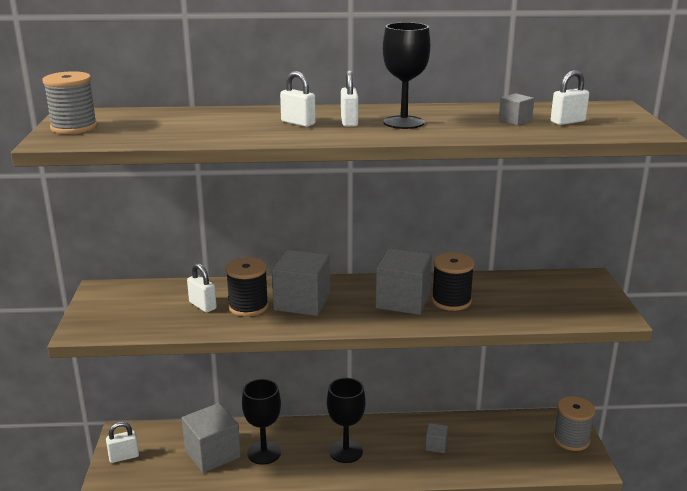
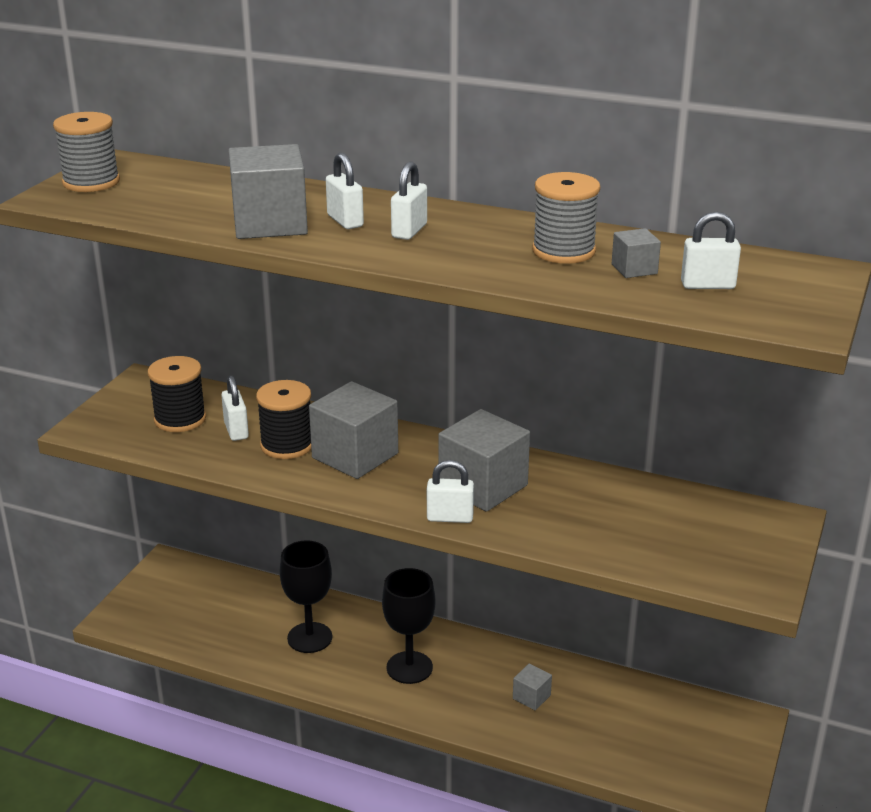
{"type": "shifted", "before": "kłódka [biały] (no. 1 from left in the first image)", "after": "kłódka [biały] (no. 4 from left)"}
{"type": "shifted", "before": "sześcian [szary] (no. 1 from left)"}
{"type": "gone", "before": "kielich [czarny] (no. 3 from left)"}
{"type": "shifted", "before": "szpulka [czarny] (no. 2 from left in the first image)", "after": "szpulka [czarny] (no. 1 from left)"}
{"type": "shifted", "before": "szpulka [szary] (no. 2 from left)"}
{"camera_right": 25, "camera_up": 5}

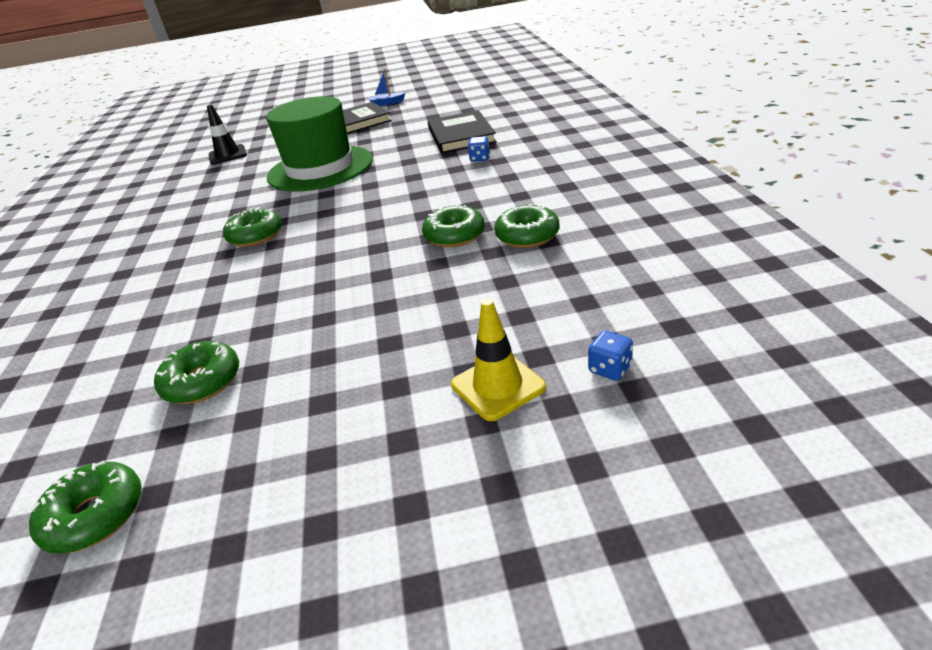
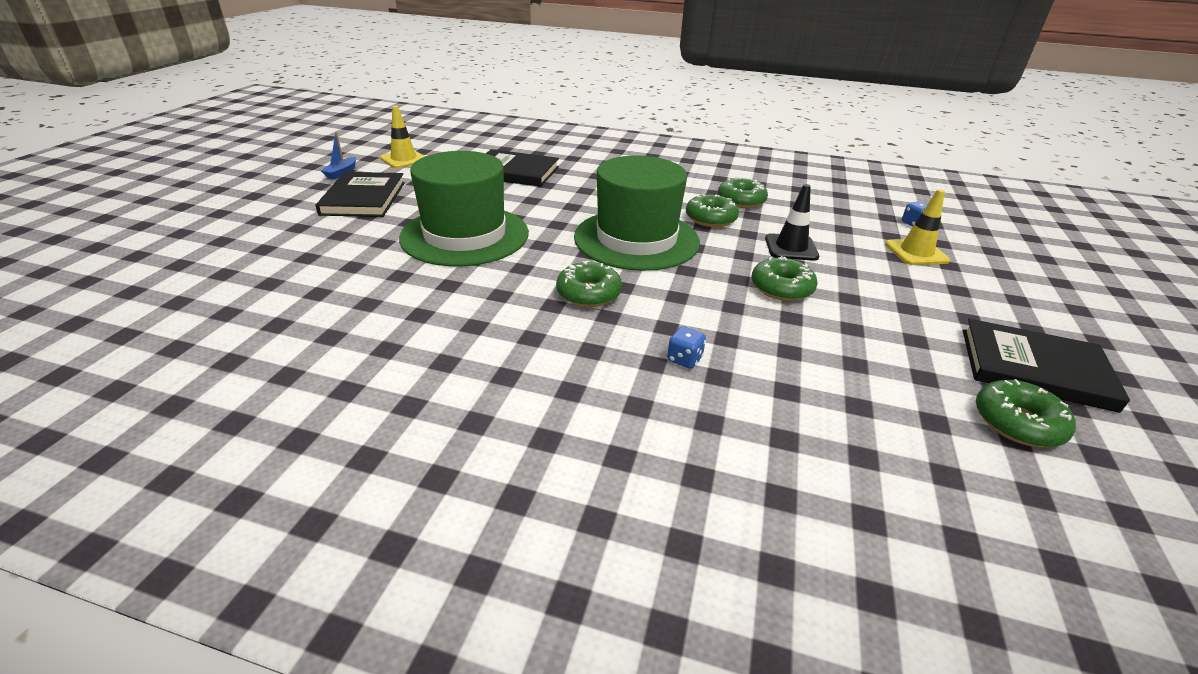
{"type": "shifted", "before": "donut [zielony] (no. 2 from left in the first image)", "after": "donut [zielony] (no. 4 from left)"}
{"type": "shifted", "before": "pachołek [czarny]"}
{"type": "shifted", "before": "kostka do gry [niebieski] (no. 1 from left)"}
{"type": "new", "after": "pachołek [żółty] (no. 1 from left)"}
{"type": "new", "after": "kapelusz [zielony] (no. 2 from left)"}
{"type": "new", "after": "książka [czarny] (no. 3 from left)"}
{"camera_right": -70, "camera_up": 0}

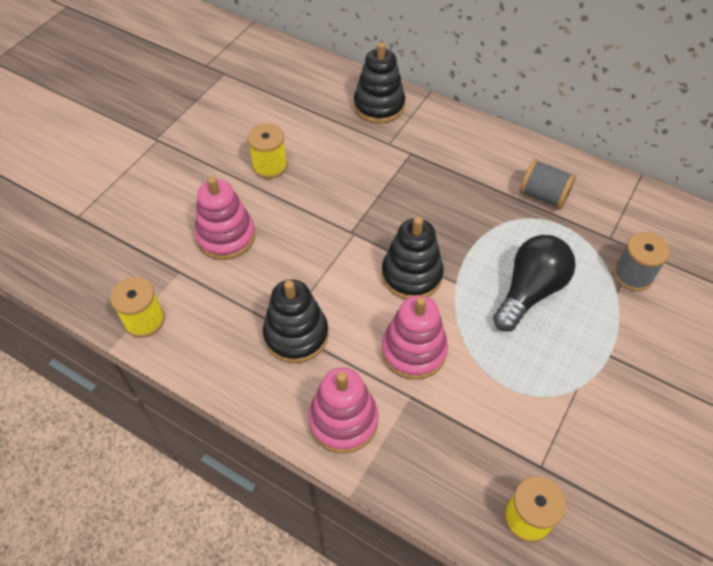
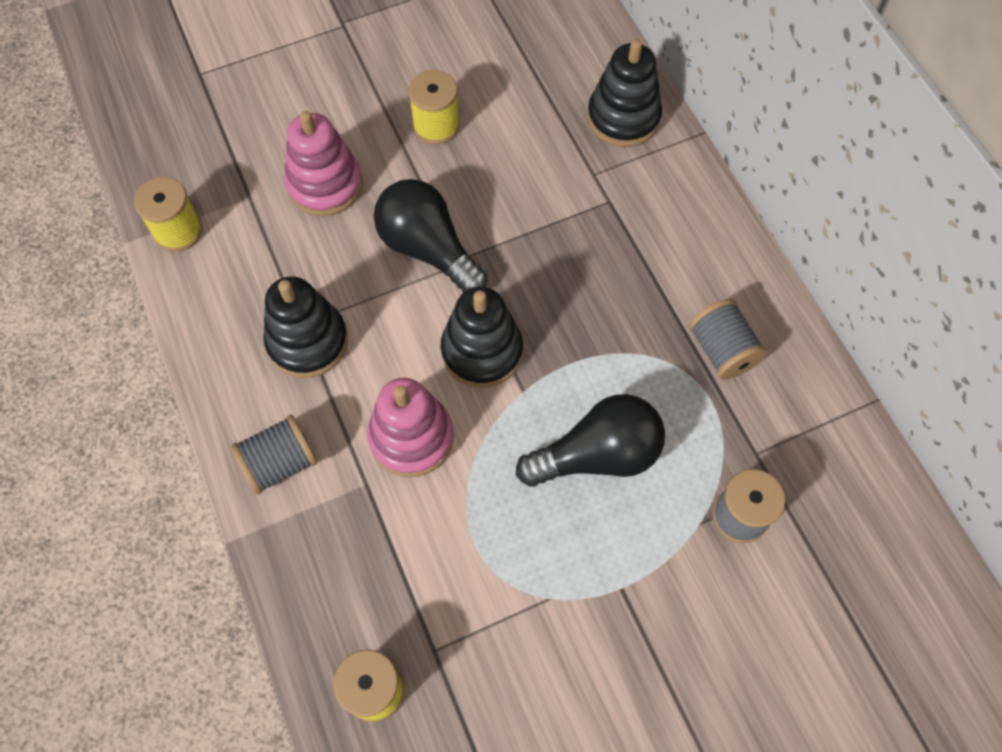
{"type": "swapped", "before": "zabawka nakładanka [różowy] (no. 2 from left)", "after": "szpulka [szary] (no. 1 from left)"}
{"type": "new", "after": "żarówka [czarny] (no. 1 from left)"}
{"camera_right": 35, "camera_up": 10}

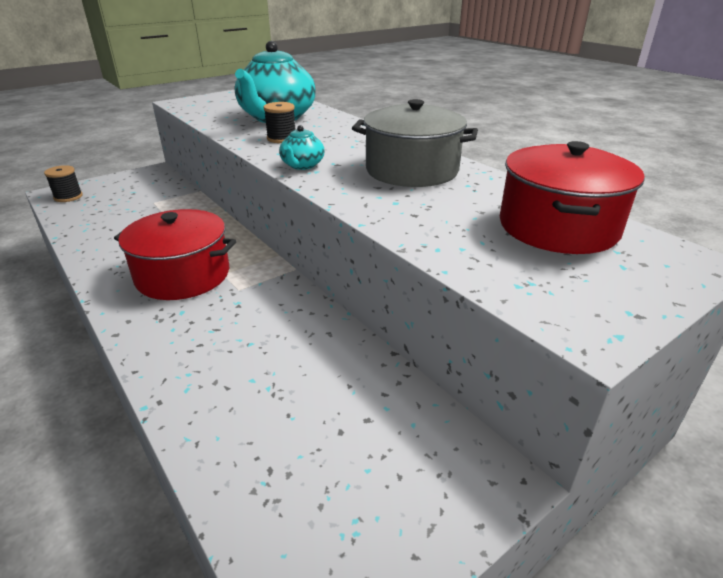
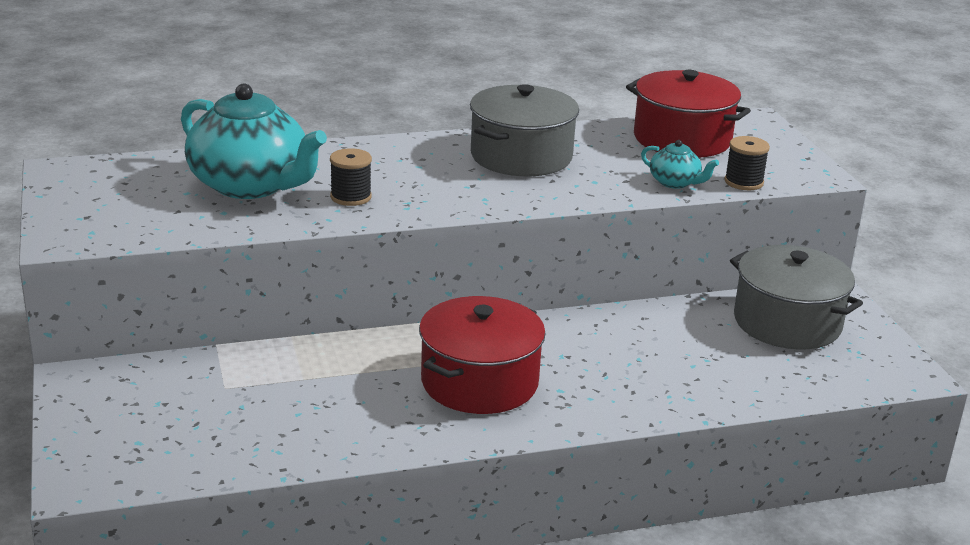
{"type": "shifted", "before": "szpulka [czarny] (no. 1 from left in the first image)", "after": "szpulka [czarny] (no. 2 from left)"}
{"type": "shifted", "before": "imbryk [turkusowy] (no. 2 from left)"}
{"type": "new", "after": "garnek [szary] (no. 2 from left)"}
{"camera_right": -70, "camera_up": -5}

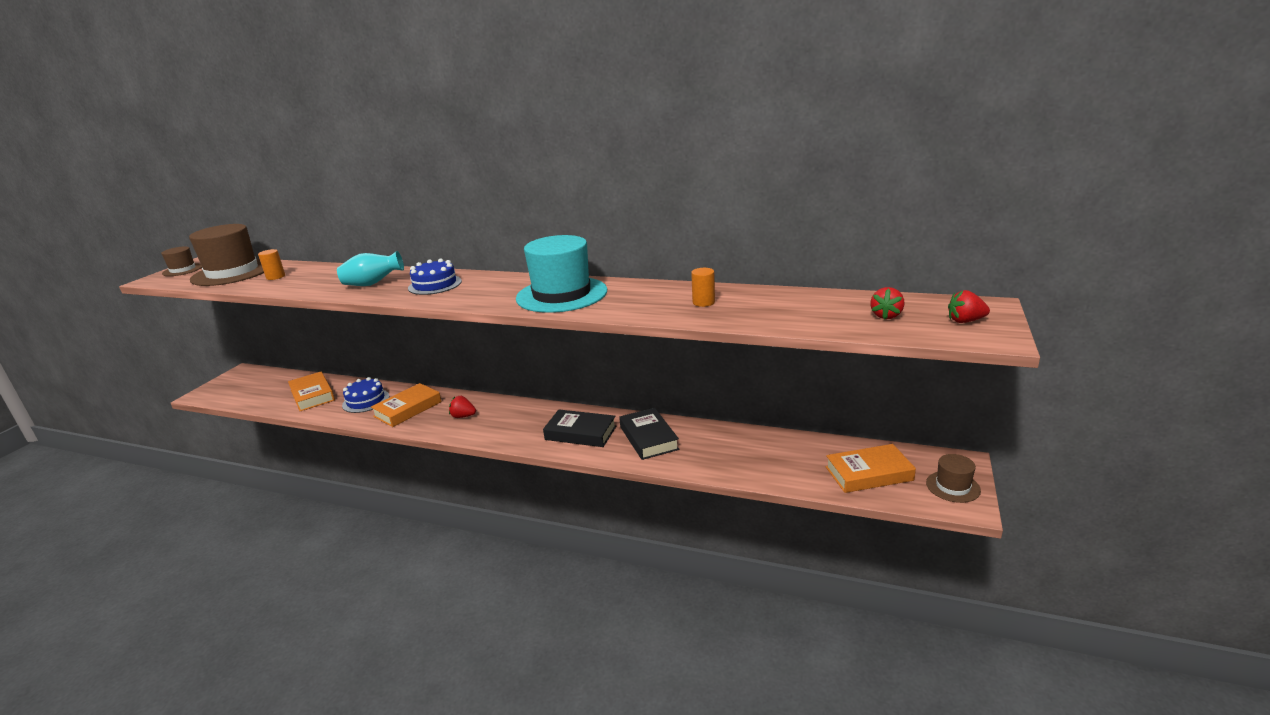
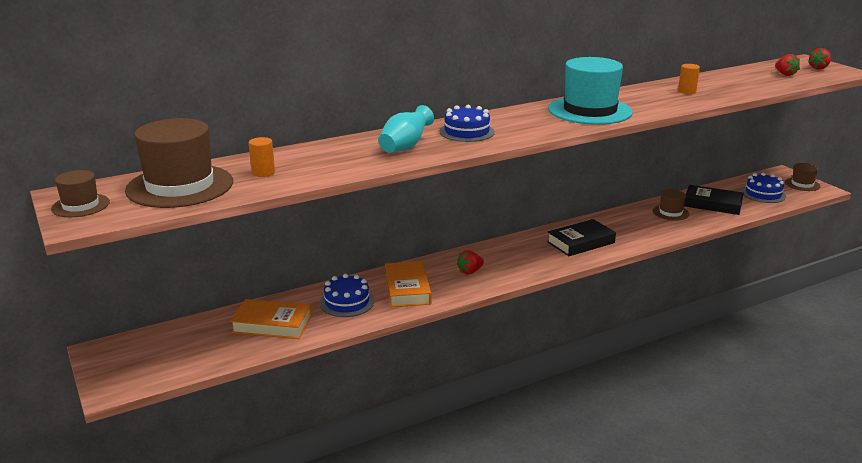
{"type": "shifted", "before": "książka [czarny] (no. 2 from left)"}
{"type": "swapped", "before": "książka [pomarańczowy] (no. 3 from left)", "after": "tort [niebieski] (no. 3 from left)"}
{"type": "new", "after": "kapelusz [brązowy] (no. 3 from left)"}
{"camera_right": -50, "camera_up": 0}

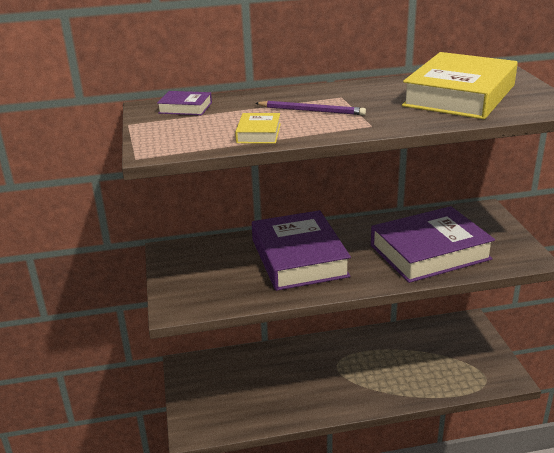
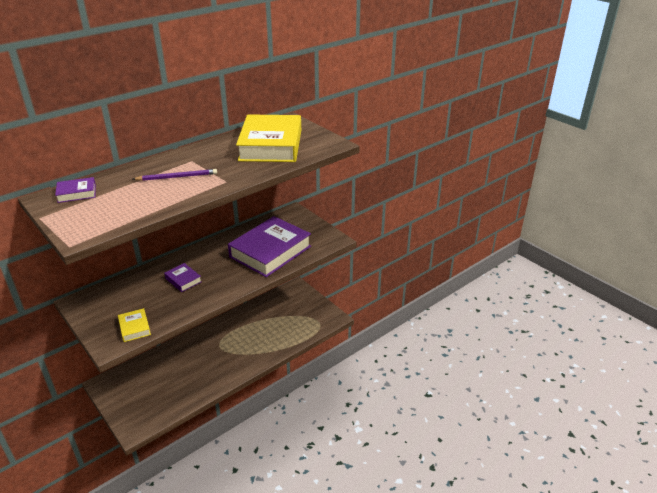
{"type": "shifted", "before": "książka [żółty] (no. 1 from left)"}
{"type": "scaled", "before": "książka [fioletowy] (no. 2 from left)", "scale": 0.43}
{"camera_right": -30, "camera_up": 5}

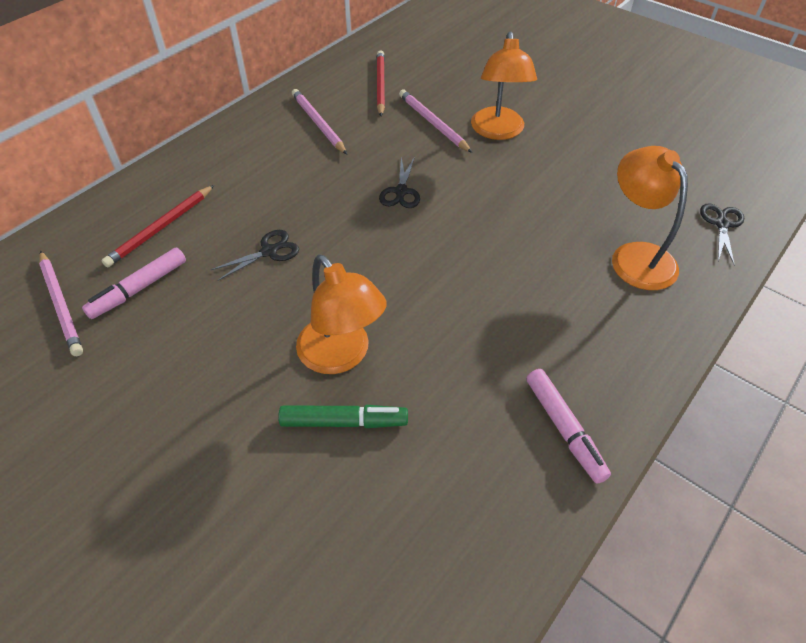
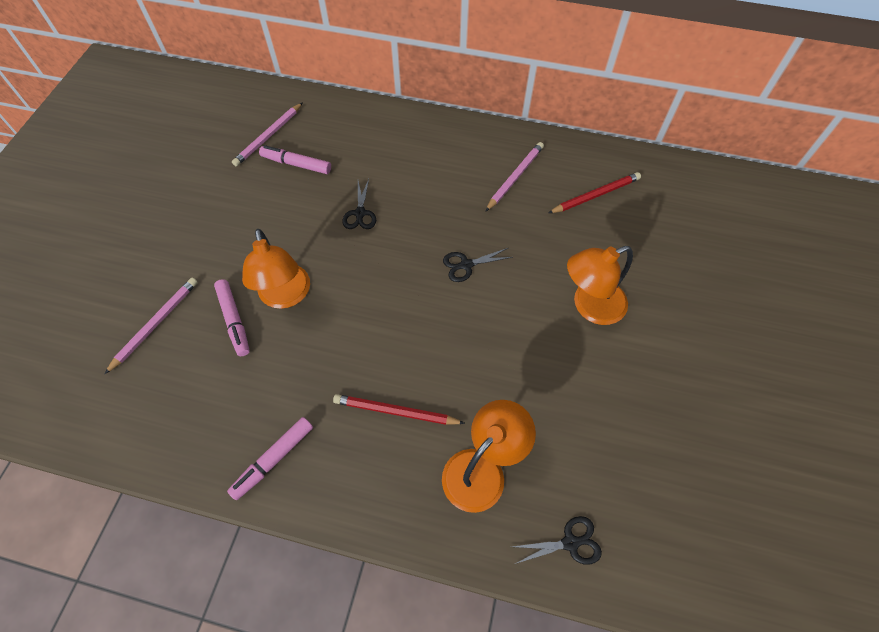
{"type": "shifted", "before": "ołówek [czerwony] (no. 1 from left)"}
{"type": "rotated", "before": "nożyczki [czarny] (no. 1 from left)", "turn": 60}
{"type": "repainted", "before": "flamaster [zielony]", "after": "flamaster [różowy] (no. 1 from left)"}
{"type": "rotated", "before": "lampka [pomarańczowy] (no. 1 from left)", "turn": -45}
{"type": "shifted", "before": "ołówek [różowy] (no. 3 from left in the first image)", "after": "ołówek [różowy] (no. 1 from left)"}
{"camera_right": 65, "camera_up": 10}

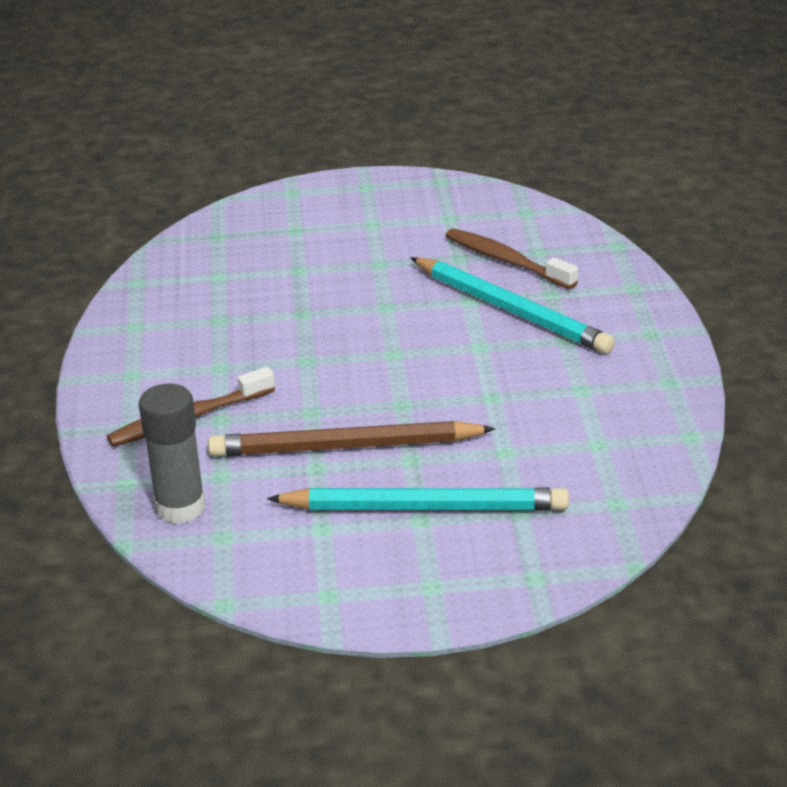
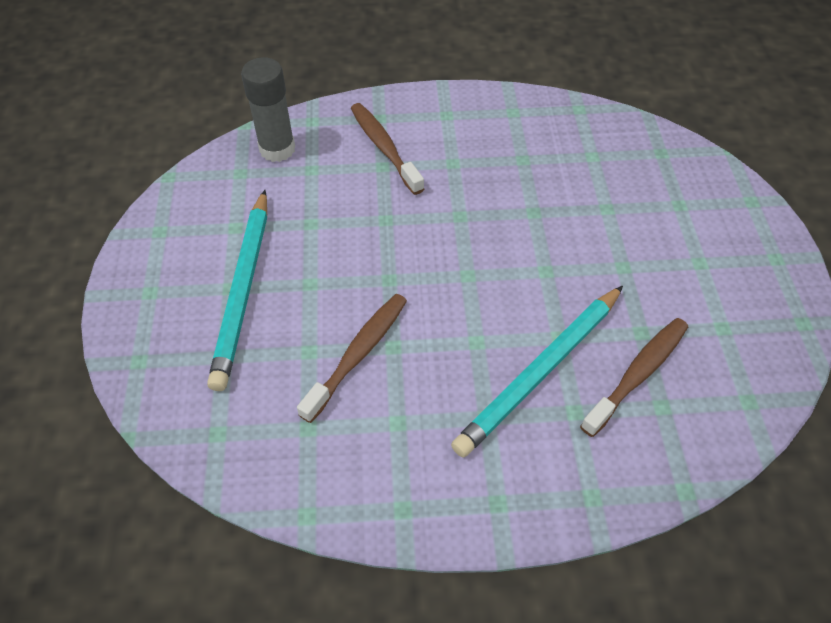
{"type": "gone", "before": "ołówek [brązowy]"}
{"type": "new", "after": "szczoteczka do zębów [brązowy] (no. 1 from left)"}
{"camera_right": 90, "camera_up": 20}

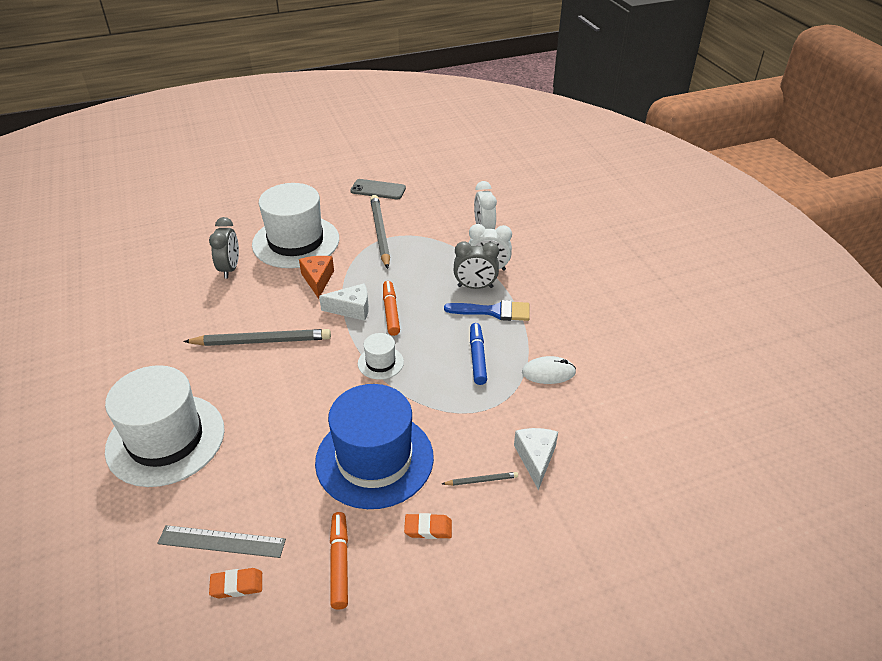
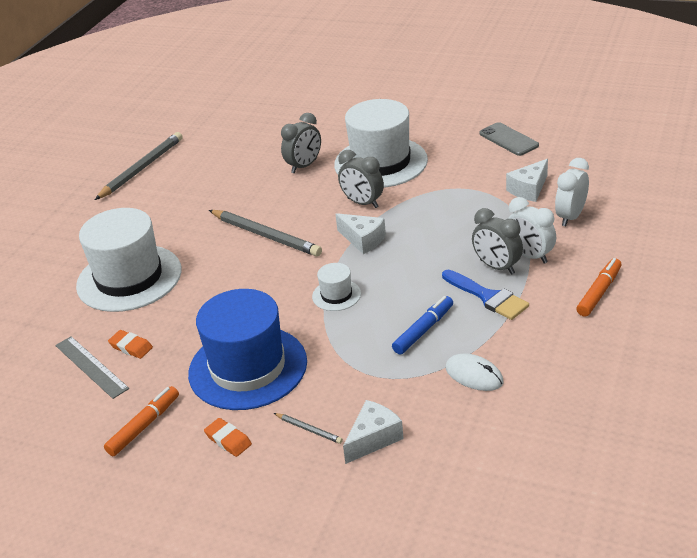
{"type": "shifted", "before": "gumka do mazania [pomarańczowy] (no. 1 from left)"}
{"type": "swapped", "before": "ser [pomarańczowy]", "after": "budzik [szary] (no. 2 from left)"}
{"type": "shifted", "before": "ołówek [szary] (no. 2 from left in the first image)", "after": "ołówek [szary] (no. 1 from left)"}
{"type": "shifted", "before": "flamaster [pomarańczowy] (no. 2 from left)"}
{"type": "new", "after": "ser [biały] (no. 3 from left)"}
{"camera_right": 45, "camera_up": -5}

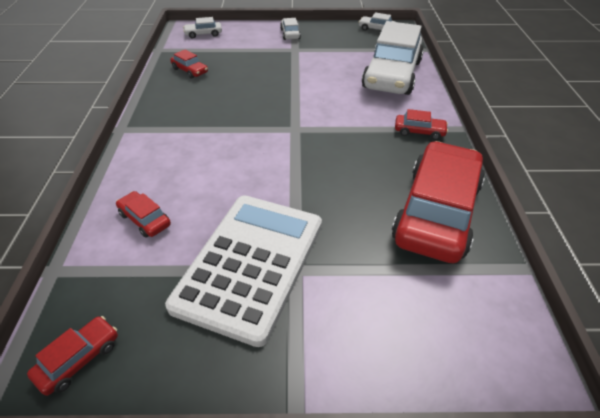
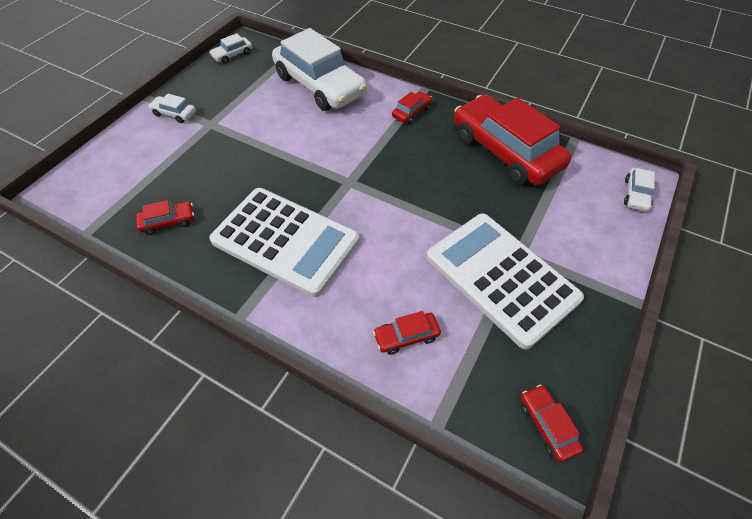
{"type": "shifted", "before": "samochód [biały] (no. 1 from left in the first image)", "after": "samochód [biały] (no. 4 from left)"}
{"type": "new", "after": "kalkulator [biały] (no. 1 from left)"}
{"camera_right": -60, "camera_up": 10}

